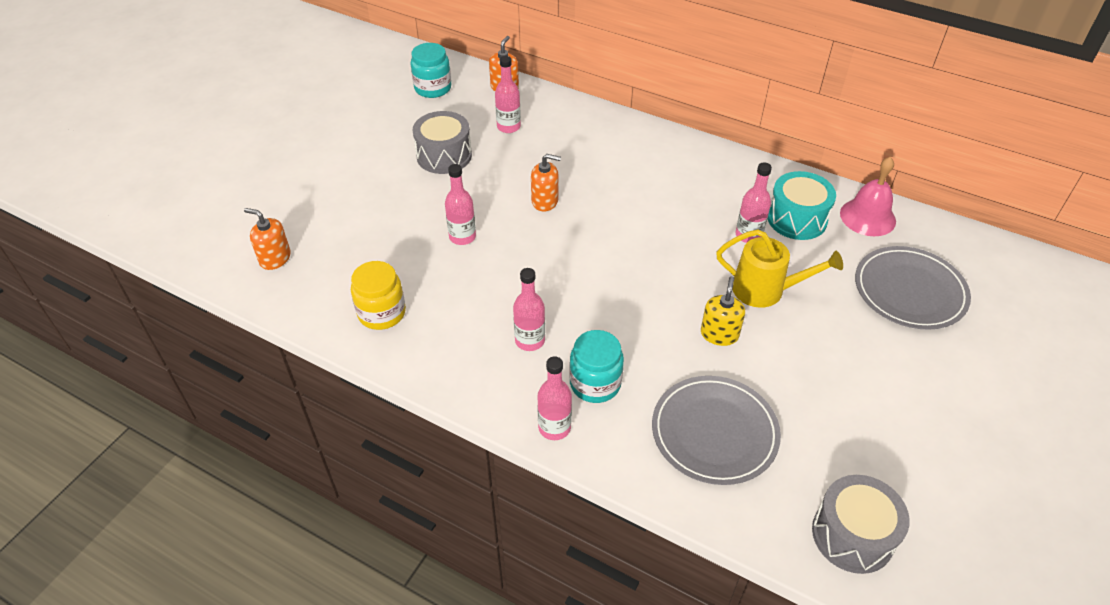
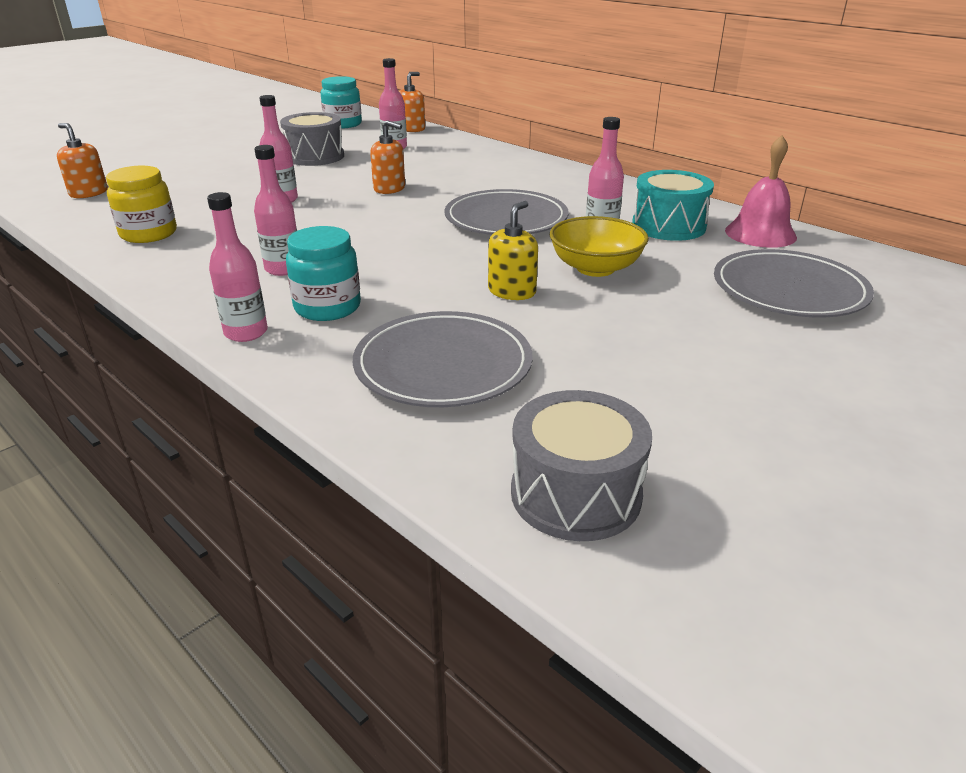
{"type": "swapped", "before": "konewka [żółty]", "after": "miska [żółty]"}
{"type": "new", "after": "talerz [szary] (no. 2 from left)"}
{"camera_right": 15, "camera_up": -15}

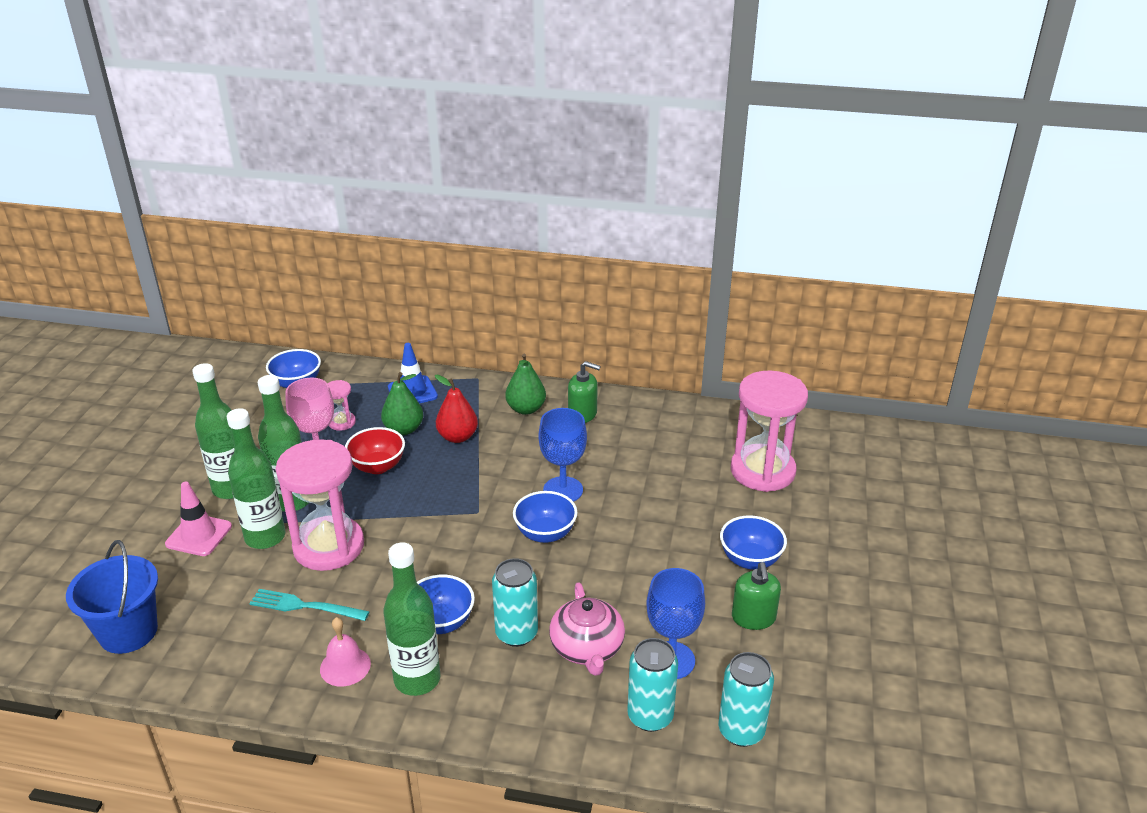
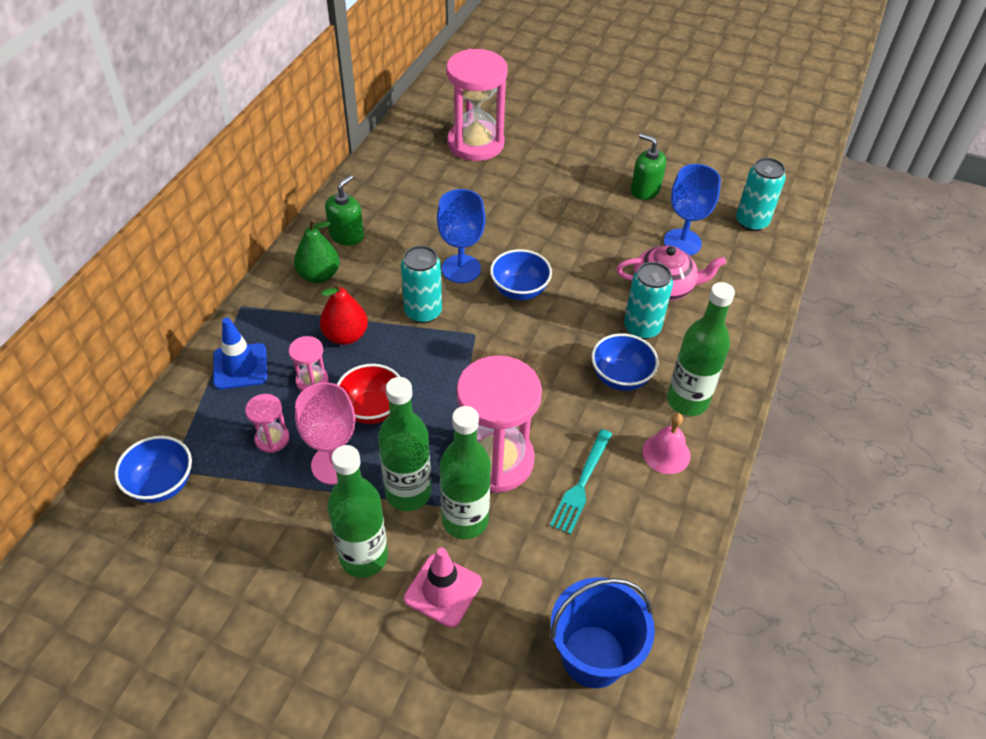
{"type": "swapped", "before": "gruszka [zielony] (no. 1 from left)", "after": "klepsydra [różowy] (no. 2 from left)"}
{"type": "shifted", "before": "puszka [turkusowy] (no. 2 from left in the first image)", "after": "puszka [turkusowy] (no. 1 from left)"}
{"type": "gone", "before": "miska [niebieski] (no. 4 from left)"}
{"type": "rotated", "before": "dozownik mydła [zielony] (no. 2 from left)", "turn": -150}
{"camera_right": -80, "camera_up": 15}

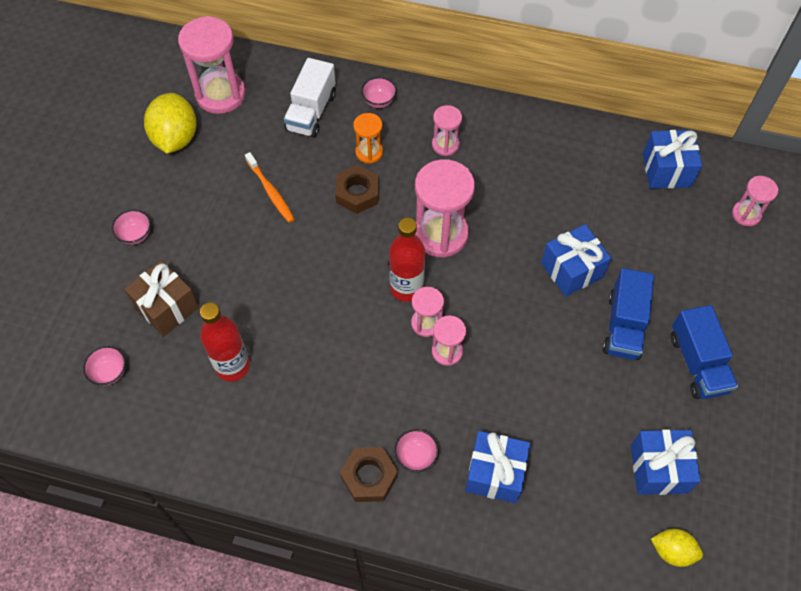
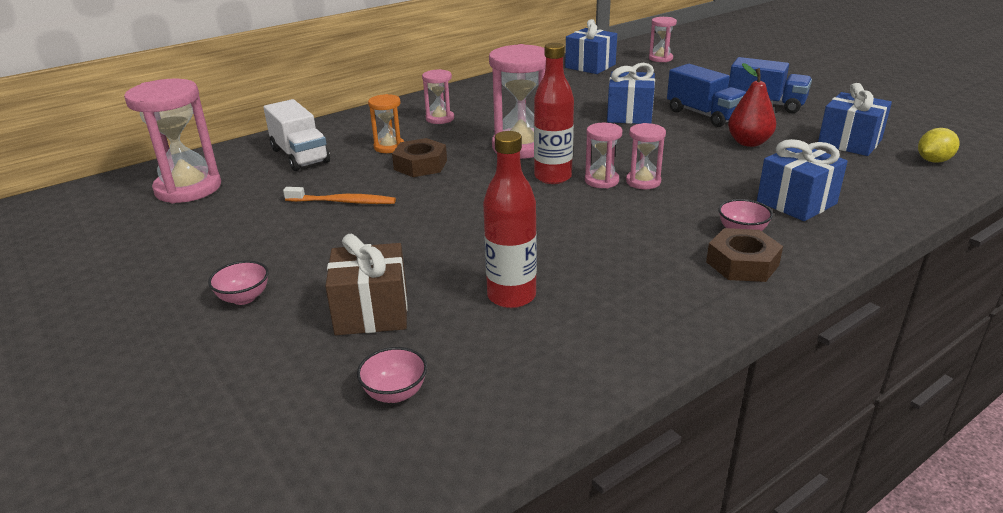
{"type": "gone", "before": "cytryna [żółty] (no. 1 from left)"}
{"type": "gone", "before": "miska [różowy] (no. 3 from left)"}
{"type": "new", "after": "gruszka [czerwony]"}
{"camera_right": -50, "camera_up": -30}

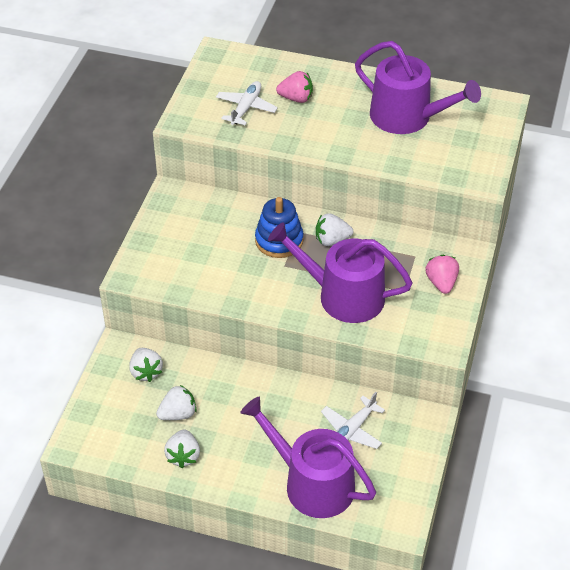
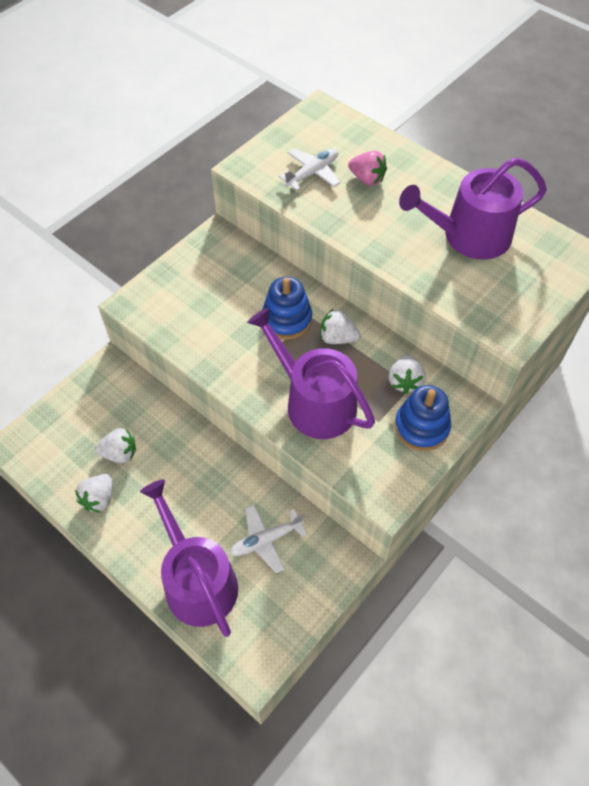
{"type": "shifted", "before": "truskawka [biały] (no. 1 from left in the first image)", "after": "truskawka [biały] (no. 4 from left)"}
{"type": "rotated", "before": "konewka [fioletowy] (no. 3 from left)", "turn": 105}
{"type": "swapped", "before": "truskawka [różowy] (no. 2 from left)", "after": "zabawka nakładanka [niebieski] (no. 2 from left)"}
{"camera_right": 25, "camera_up": 10}

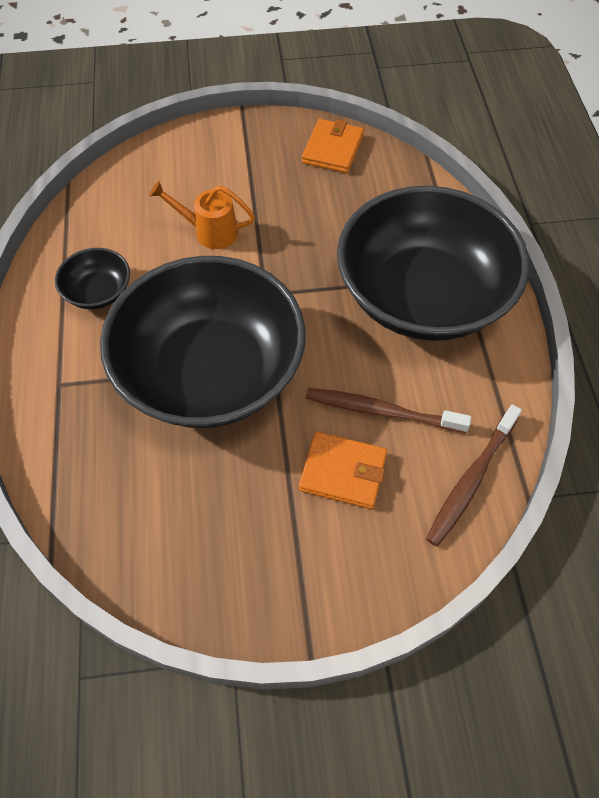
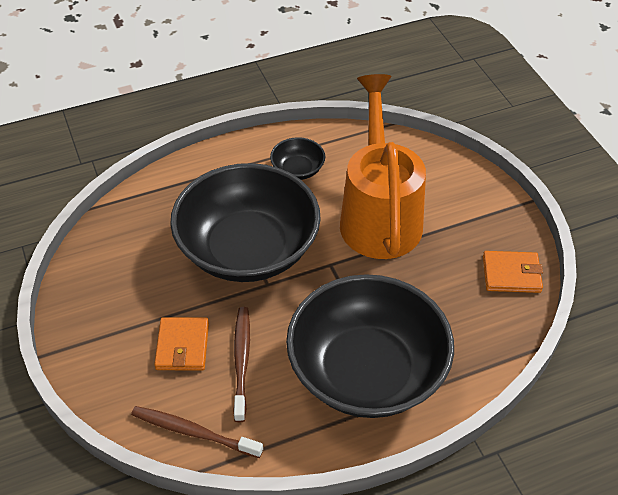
{"type": "scaled", "before": "konewka [pomarańczowy]", "scale": 2.38}
{"camera_right": 75, "camera_up": -10}

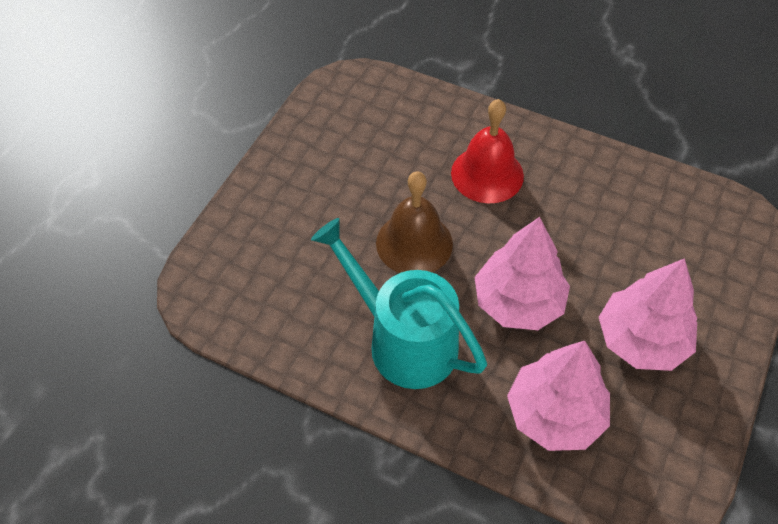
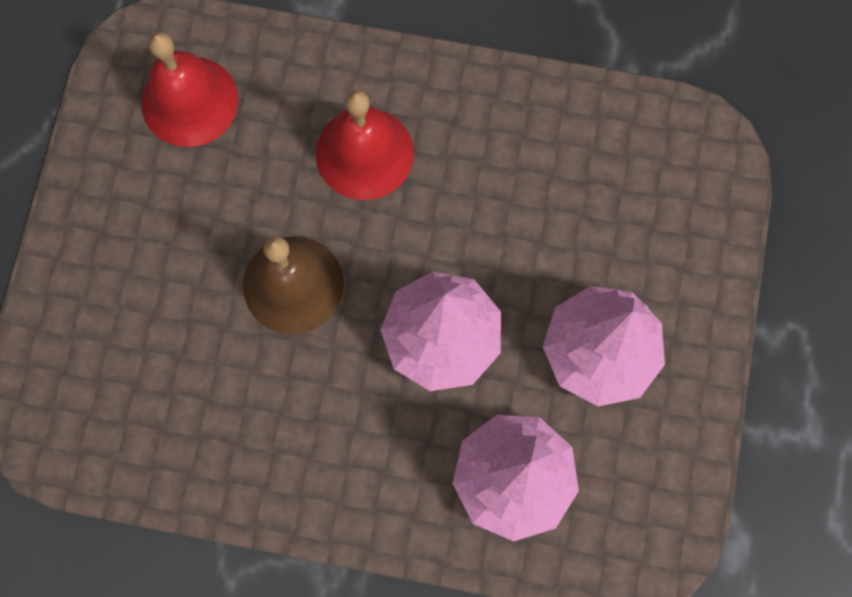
{"type": "gone", "before": "konewka [turkusowy]"}
{"type": "new", "after": "dzwonek [czerwony] (no. 1 from left)"}
{"camera_right": -15, "camera_up": 20}

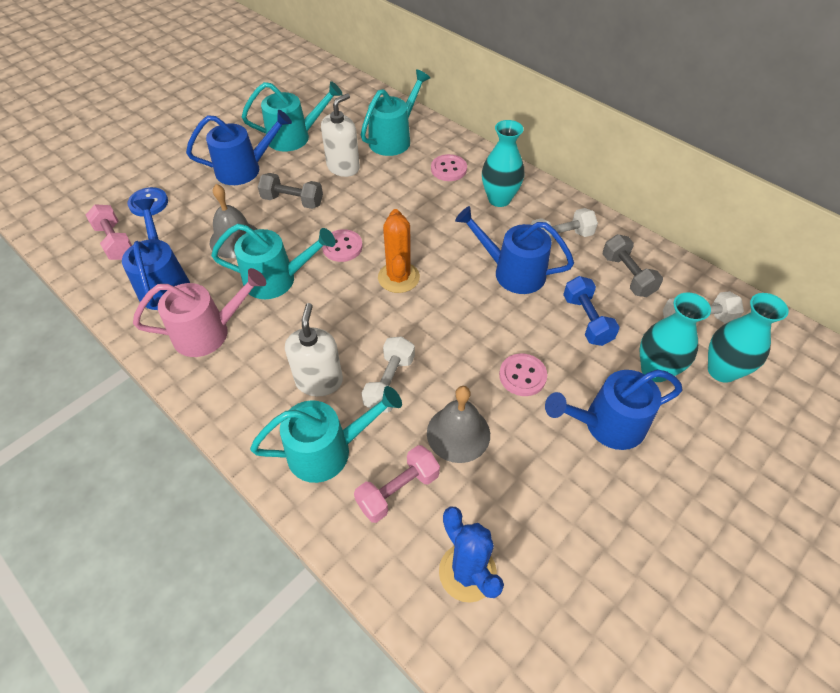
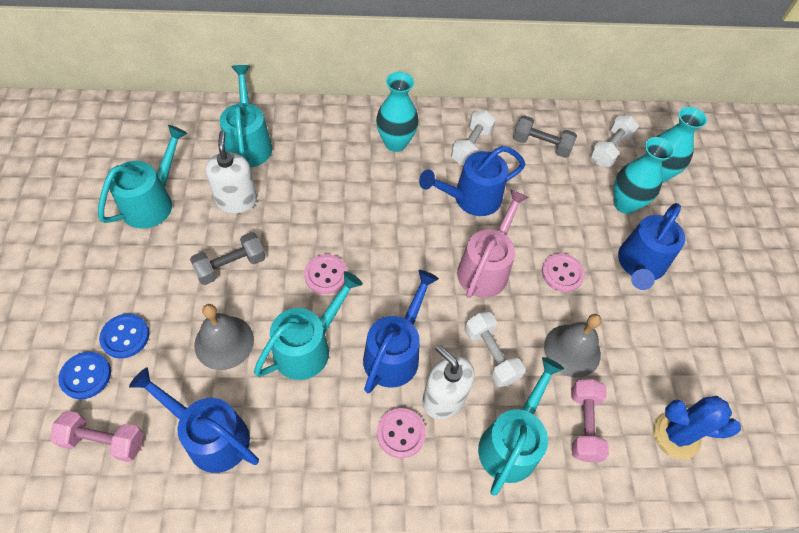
{"type": "shifted", "before": "konewka [różowy]"}
{"type": "shifted", "before": "konewka [niebieski] (no. 2 from left)"}
{"type": "gone", "before": "kaktus [pomarańczowy]"}
{"type": "shifted", "before": "guzik [różowy] (no. 2 from left)"}
{"type": "gone", "before": "hantel [niebieski]"}
{"type": "new", "after": "guzik [niebieski] (no. 2 from left)"}
{"camera_right": -50, "camera_up": 5}

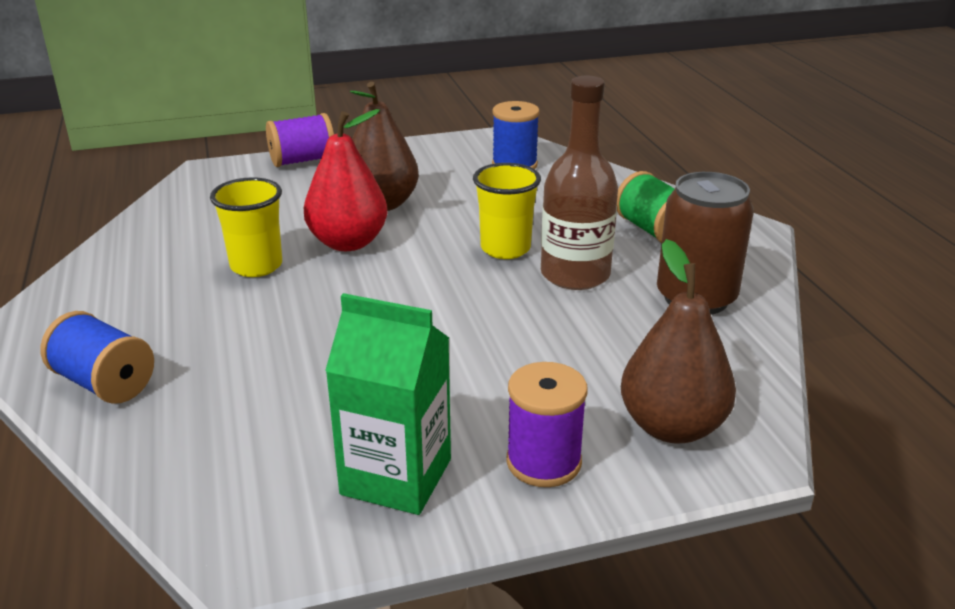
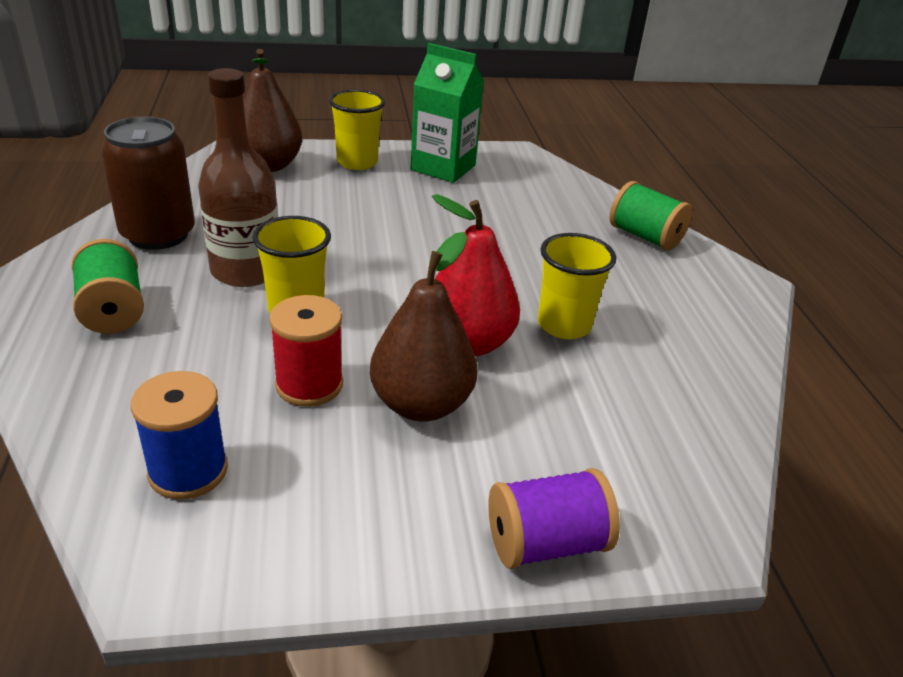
{"type": "repainted", "before": "szpulka [niebieski] (no. 1 from left)", "after": "szpulka [zielony] (no. 2 from left)"}
{"type": "swapped", "before": "szpulka [fioletowy] (no. 2 from left)", "after": "szklanka [żółty] (no. 2 from left)"}
{"type": "new", "after": "szpulka [czerwony]"}
{"camera_right": -175, "camera_up": 5}

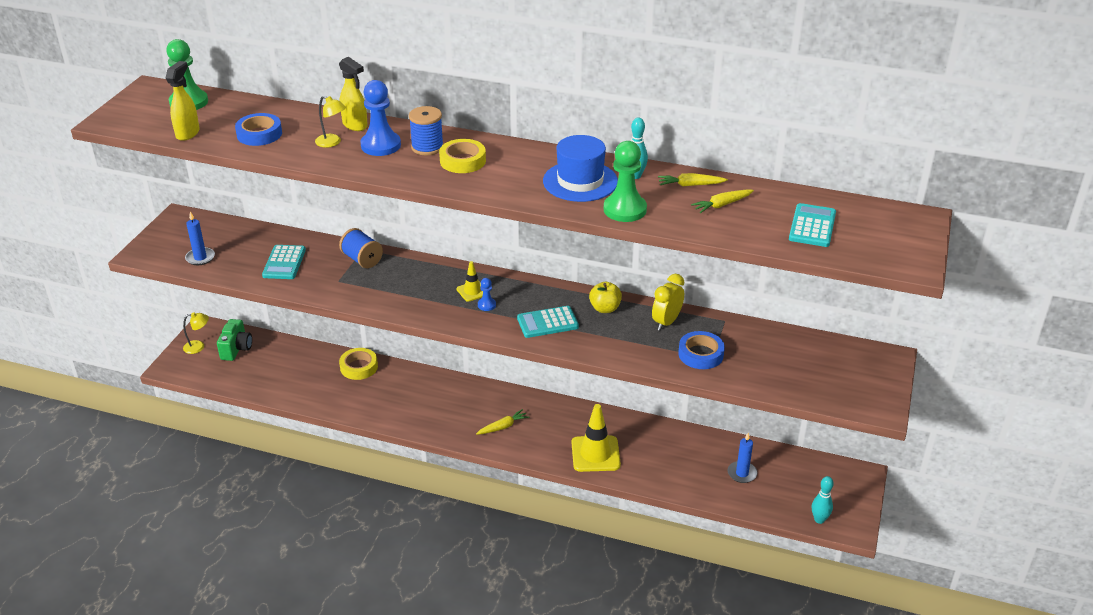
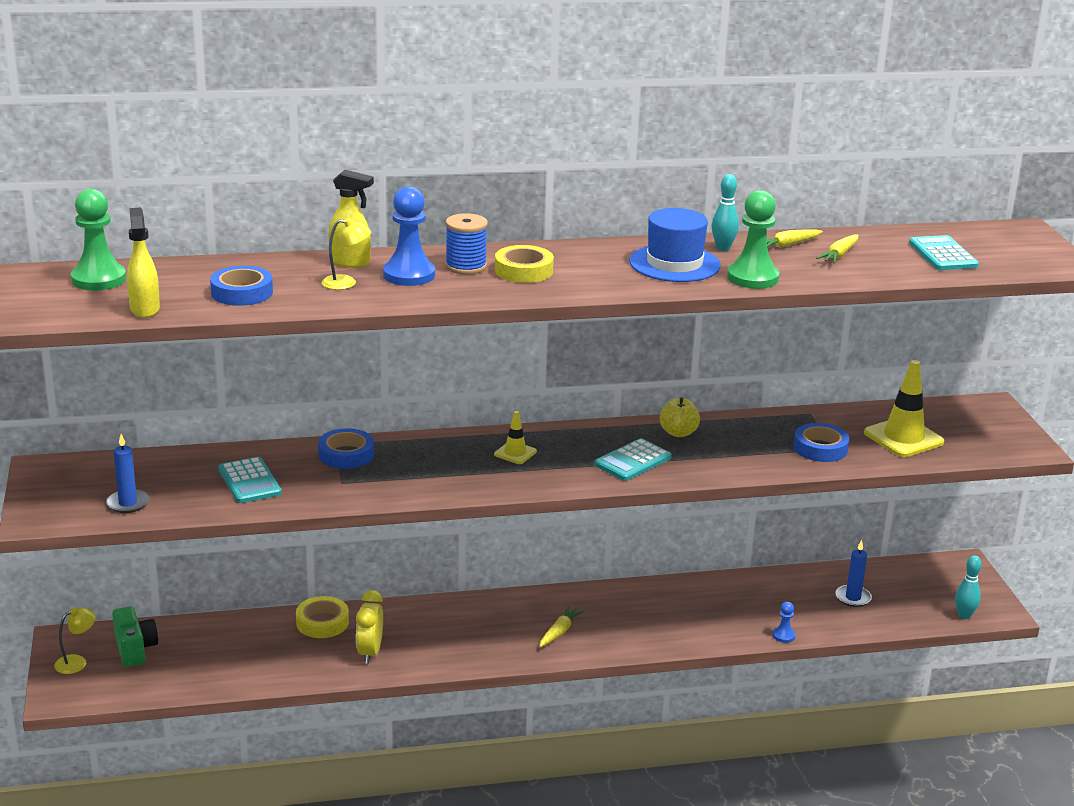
{"type": "swapped", "before": "szpulka [niebieski] (no. 1 from left)", "after": "taśma klejąca [niebieski] (no. 2 from left)"}
{"type": "shifted", "before": "pionek [niebieski] (no. 2 from left)"}
{"type": "shifted", "before": "pachołek [żółty] (no. 2 from left)"}
{"type": "shifted", "before": "budzik [żółty]"}
{"camera_right": -30, "camera_up": -10}

